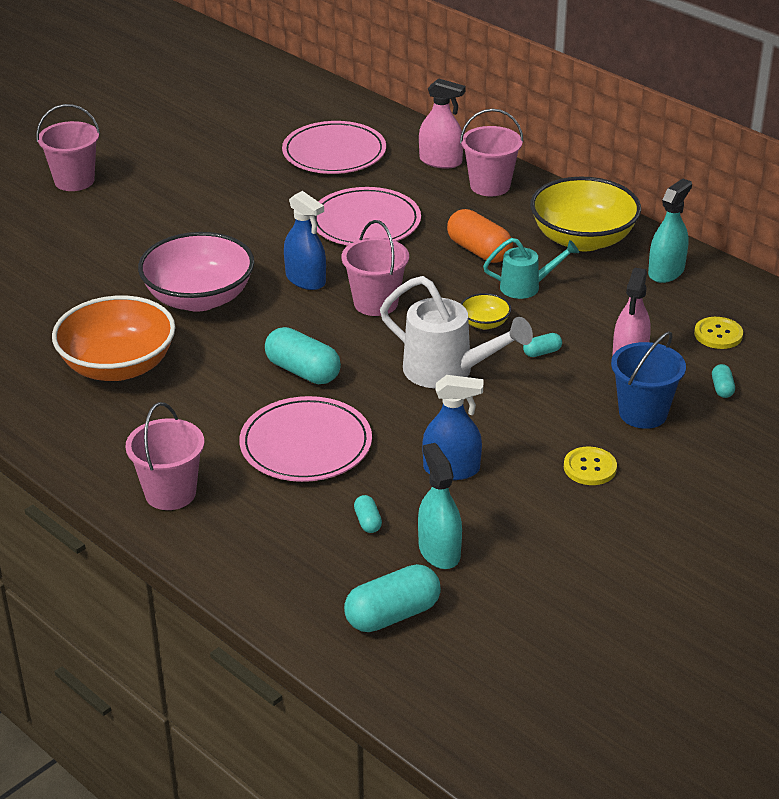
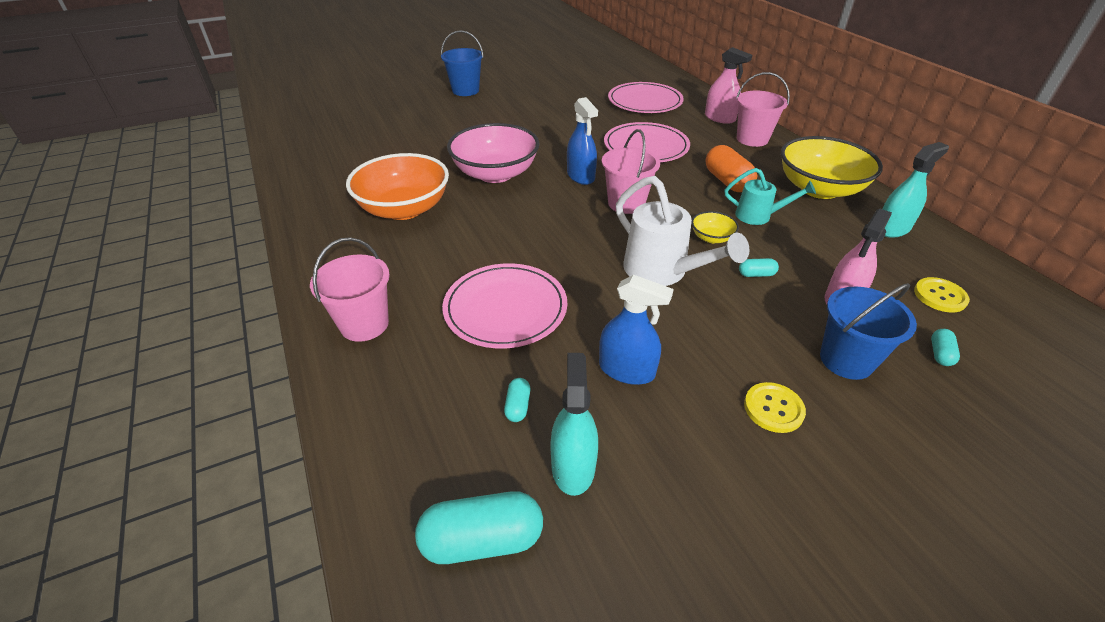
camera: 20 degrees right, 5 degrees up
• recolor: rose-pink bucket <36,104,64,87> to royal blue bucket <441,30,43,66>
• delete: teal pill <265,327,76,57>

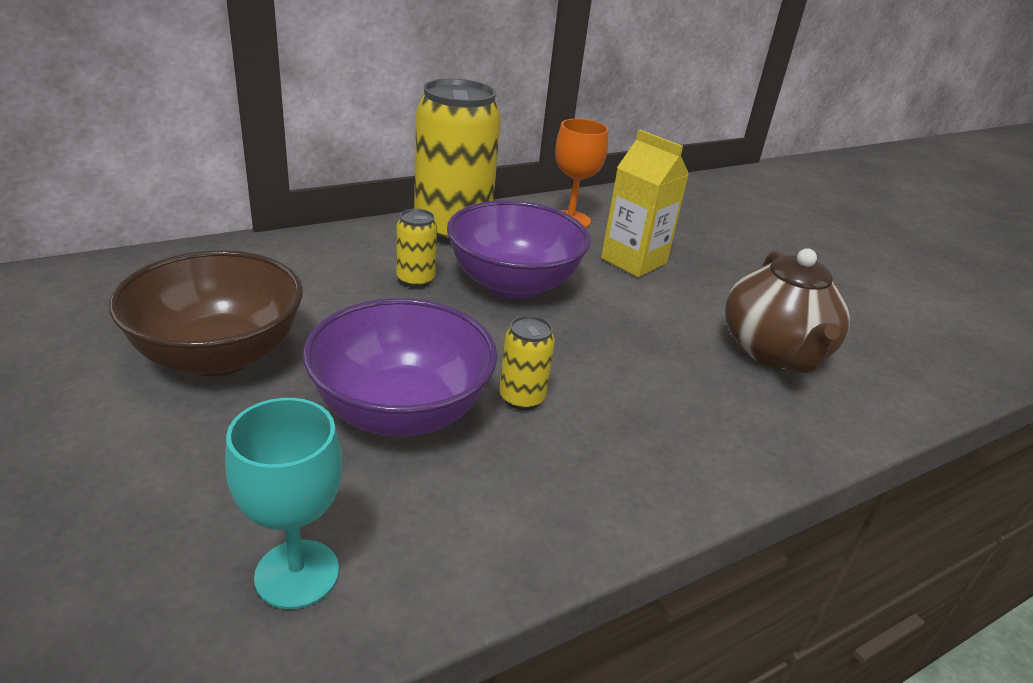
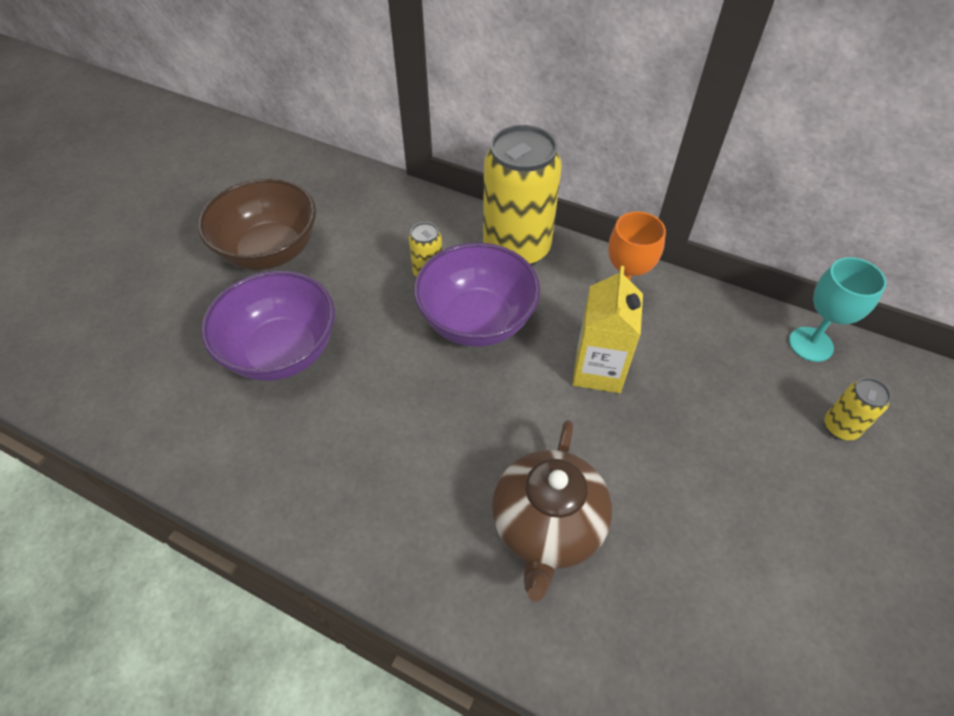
camera: 60 degrees right, 20 degrees up
• rotate: russet teapot <725,248,125,125> = <492,420,120,182> 45 degrees counterclockwise
• move: teal goblet <225,398,118,211> to <789,257,97,105>
• move: golden can <499,315,56,95> to <824,378,67,62>

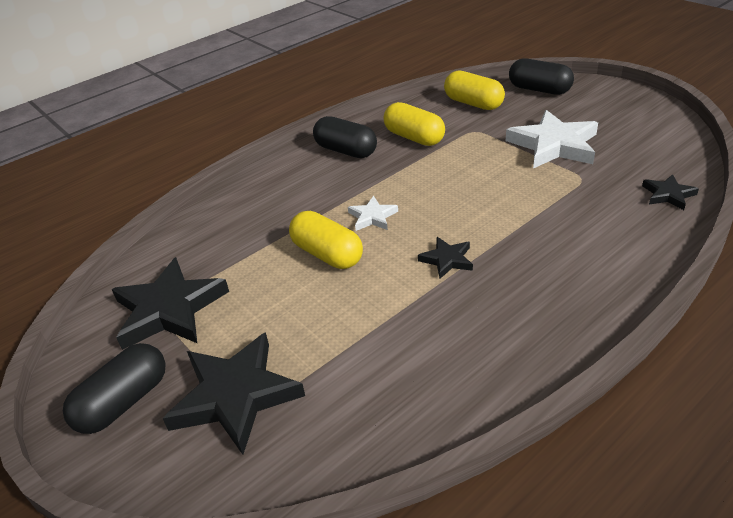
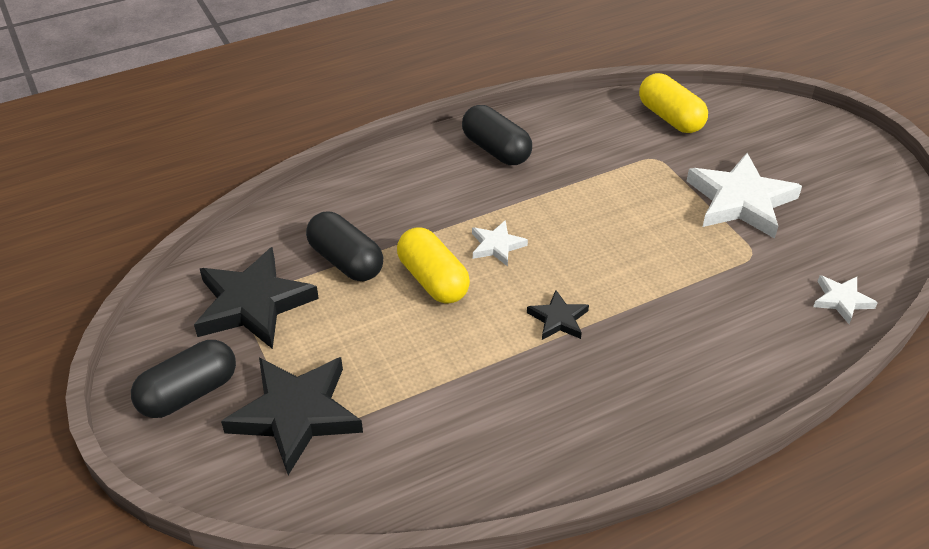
camera: 10 degrees right, 5 degrees up
• move: black pill <509,58,65,37> to <306,212,77,69>
• recolor: black star shape <642,174,57,36> to white star shape <813,275,65,49>
• delete: golden pill <384,102,61,44>

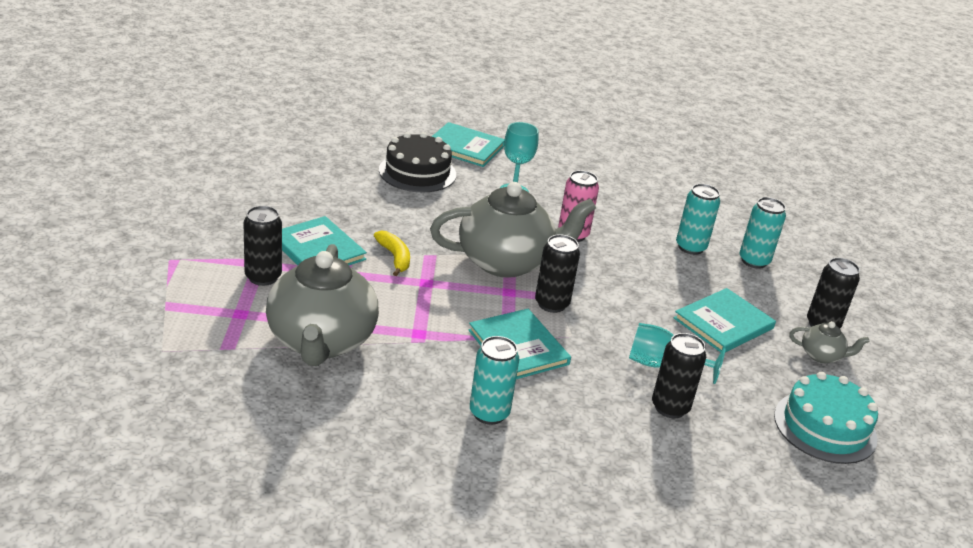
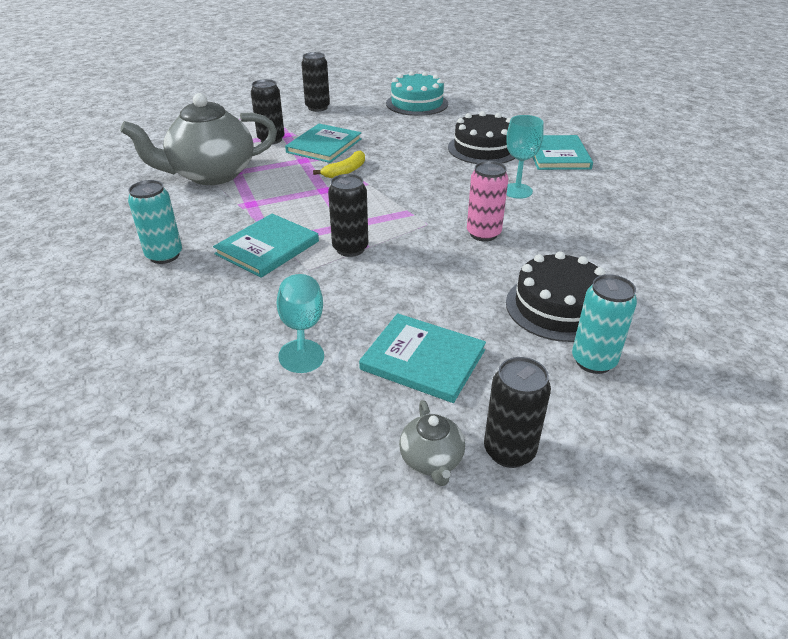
camera: 70 degrees right, 5 degrees up
• move: black can <652,333,54,85> to <301,52,29,60>
• move: teal gateau <774,372,104,92> to <386,71,62,45>
• replace: teal can <676,184,44,71> to black gateau <506,251,100,91>
• delete: ash-grey teapot <430,182,166,96>

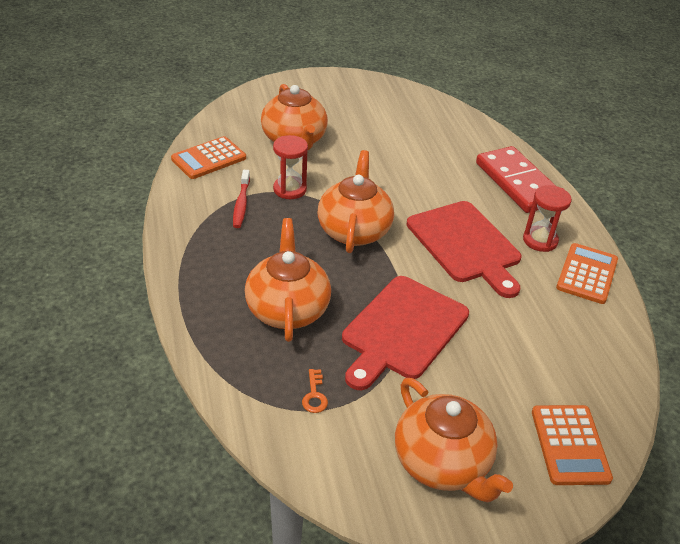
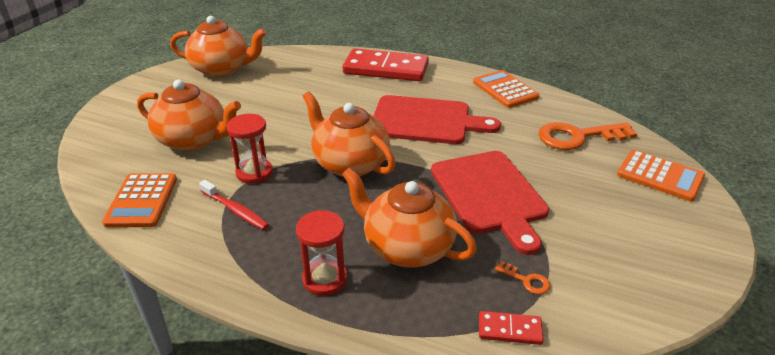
camera: 50 degrees left, 5 degrees down
• move: orange teapot <395,378,118,124> to <170,16,97,61>
• move: red sandglass <523,185,49,67> to <296,210,51,86>
• insert: red domino tile <479,311,65,34>
• insert: orange latchkey <538,122,99,28>

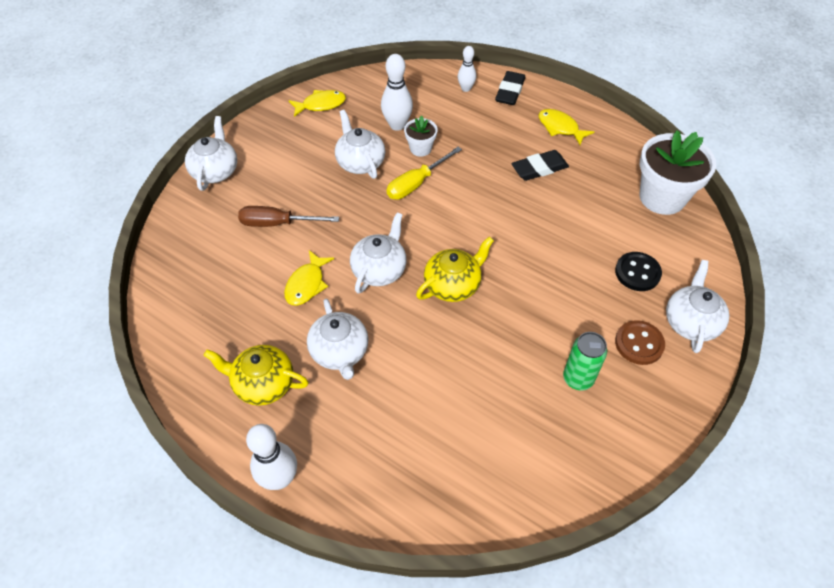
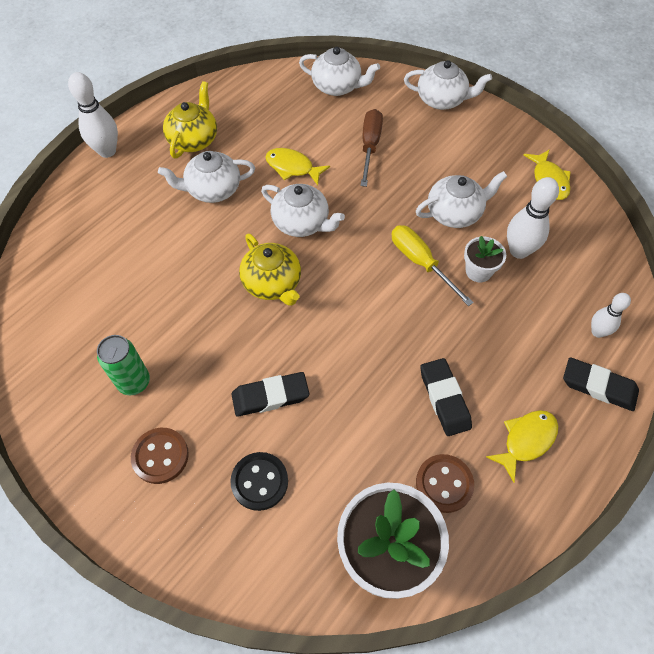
camera: 95 degrees right, 5 degrees up
• insert: black eraser <231,372,78,45>
• move: white teapot <666,260,63,93> to <299,47,81,49>
• insert: russet button <416,454,58,59>

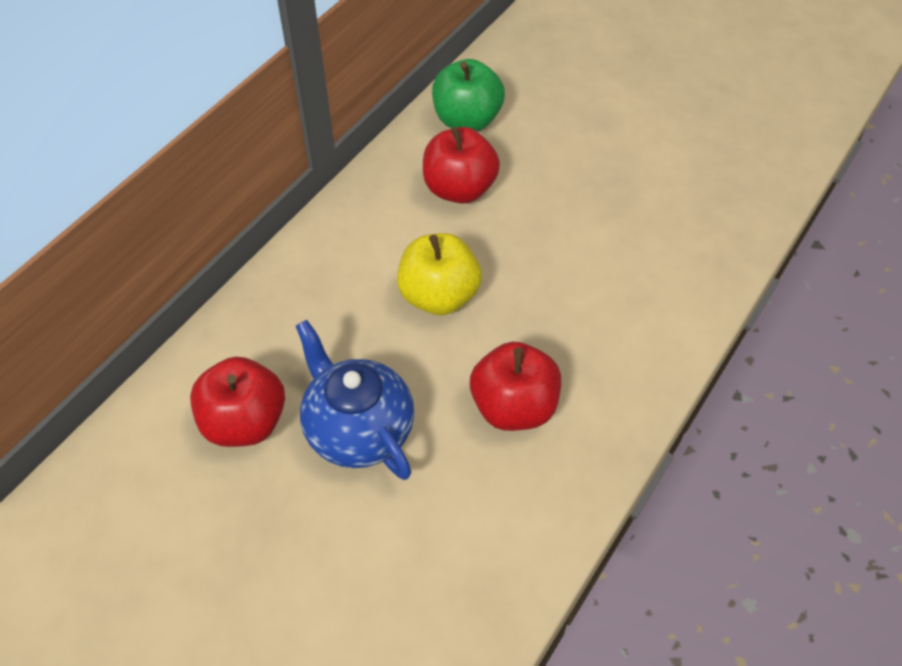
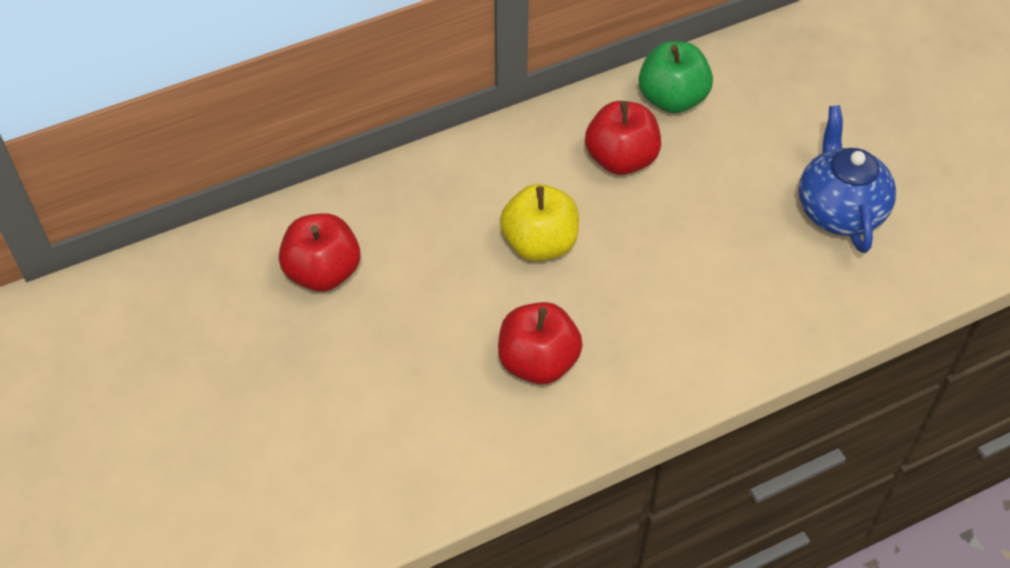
camera: 30 degrees right, 0 degrees up
• move: royal blue teapot <296,320,118,160> to <799,105,97,148>

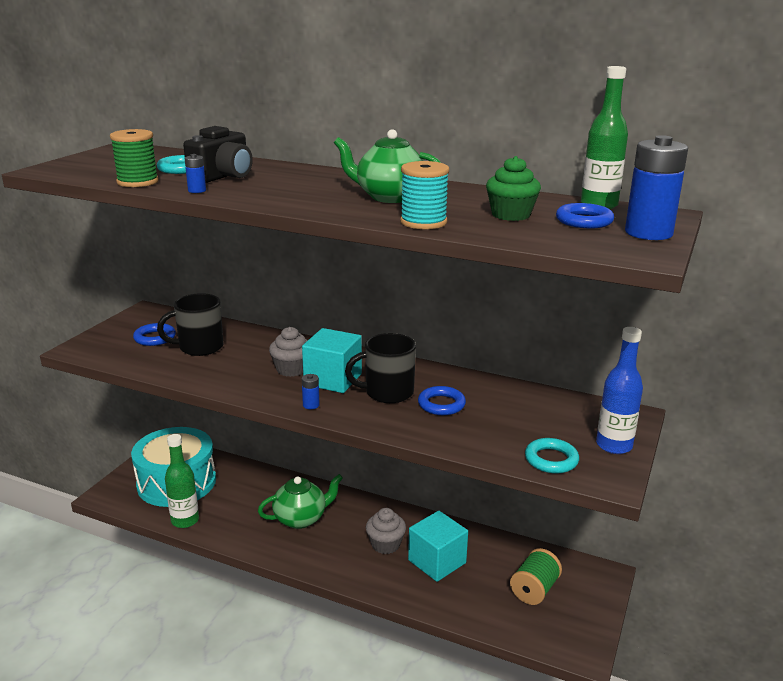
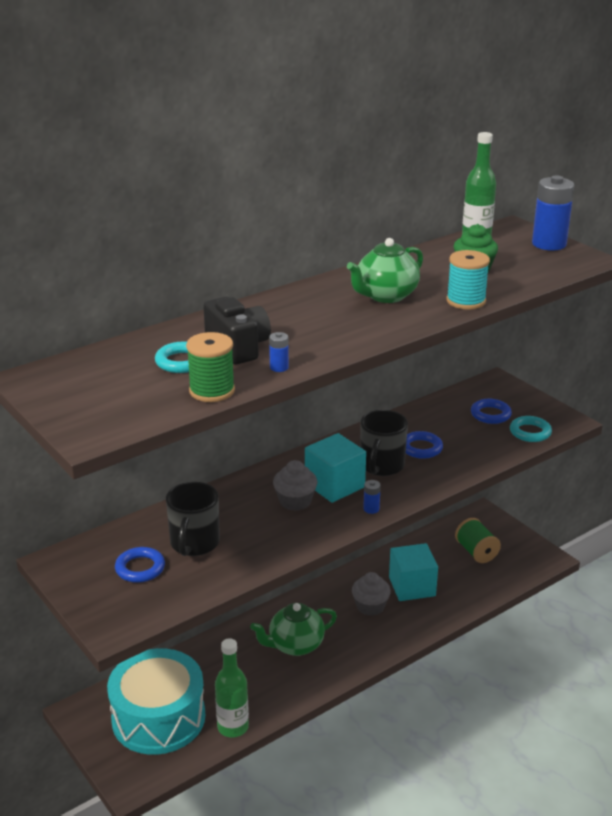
camera: 60 degrees left, 5 degrees up
• rotate: leaf-green teapot <258,474,85,55> = <250,603,87,53> 120 degrees counterclockwise
• move: royal blue ring <556,203,58,26> to <471,399,41,25>
• delete: royal blue drink bottle <596,327,47,127>

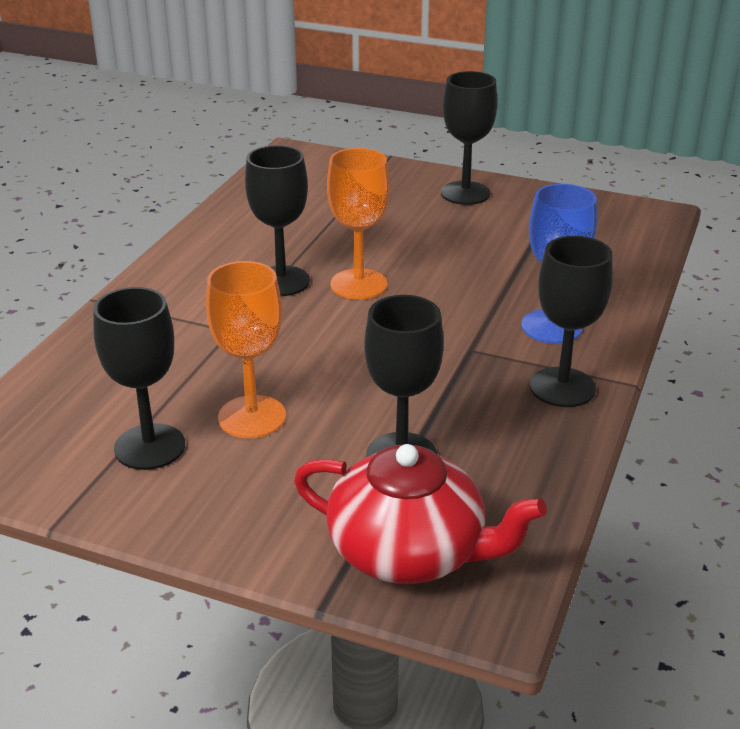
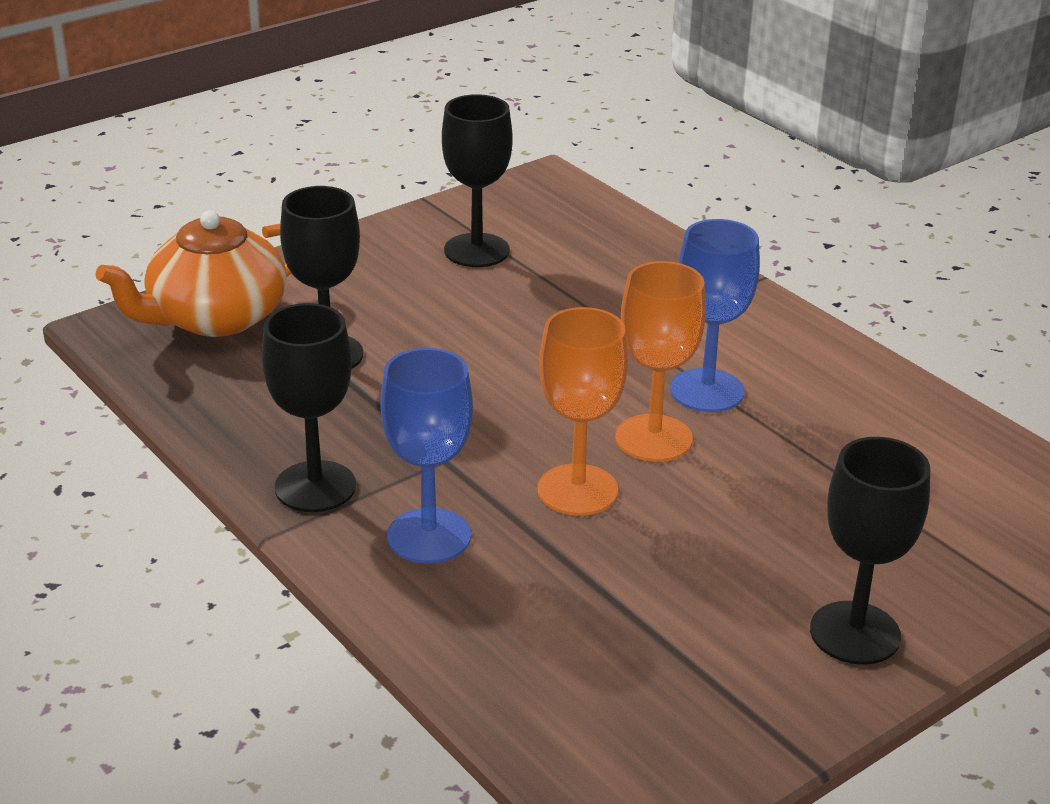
camera: 120 degrees right, 0 degrees up
• recolor: red teapot <294,444,253,140> to orange teapot <96,210,195,127>
• move: orange goblet <206,261,80,177> to <538,307,90,209>
• recolor: black goblet <245,145,65,151> to royal blue goblet <670,219,90,193>

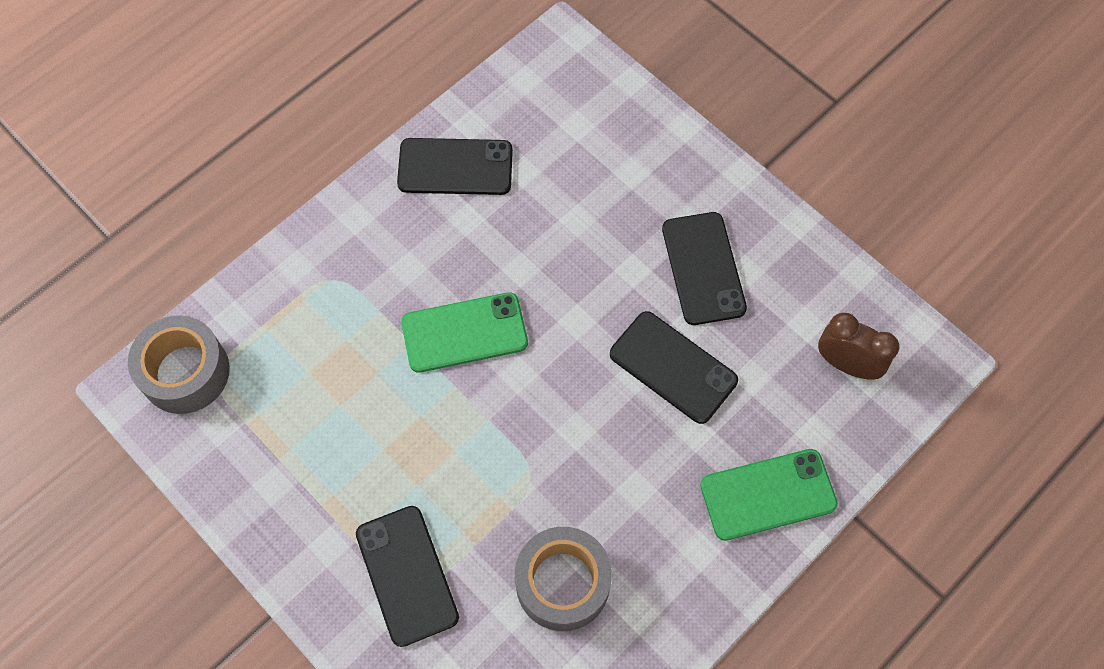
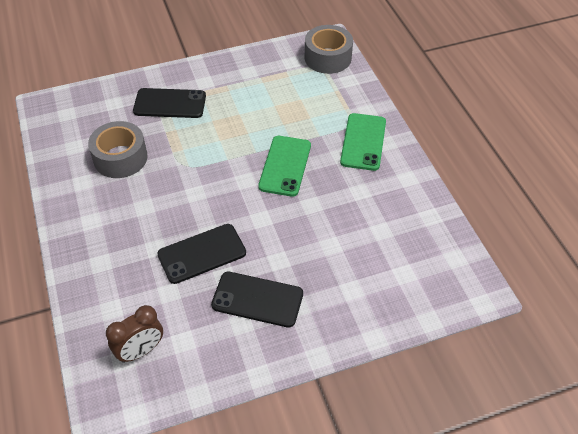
camera: 115 degrees right, 15 degrees down
• move: leaf-green mobile phone <700,449,138,92> to <340,113,46,58>
• delete: black mobile phone <397,138,116,57>

